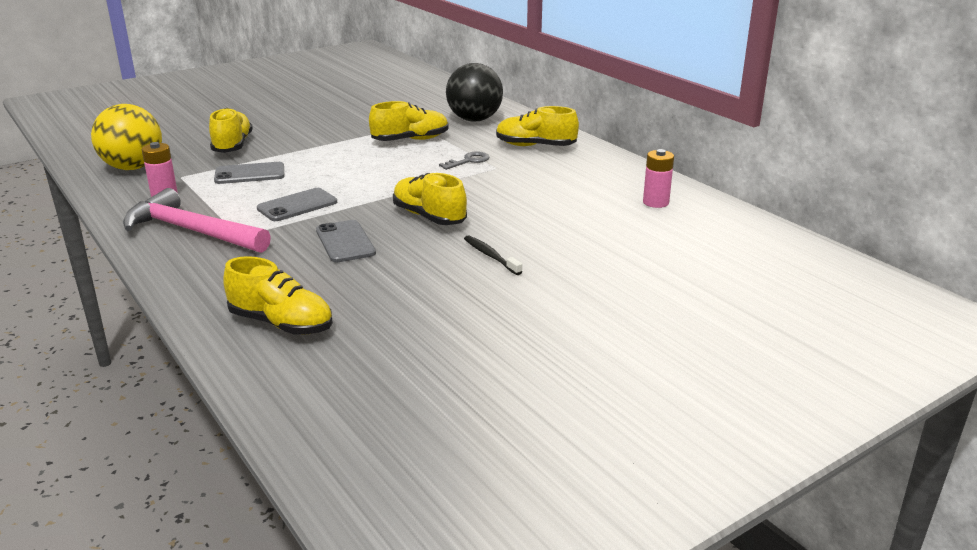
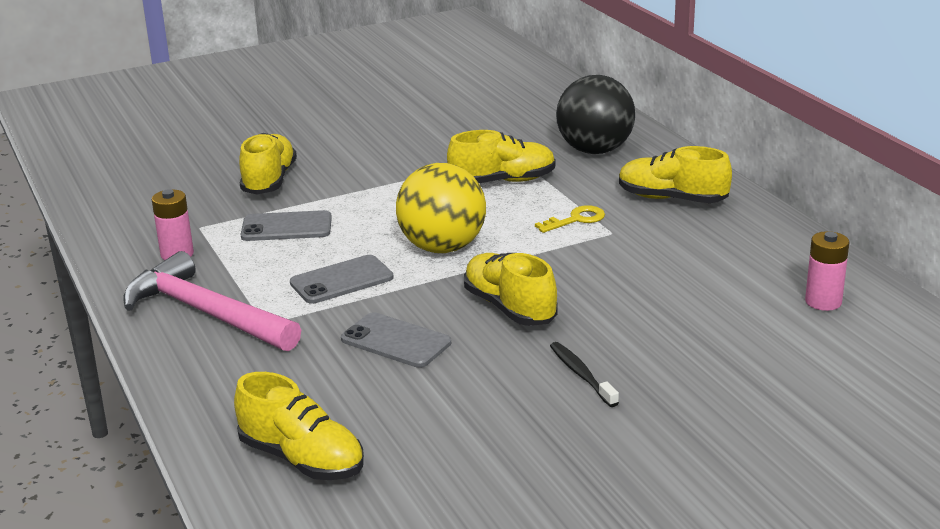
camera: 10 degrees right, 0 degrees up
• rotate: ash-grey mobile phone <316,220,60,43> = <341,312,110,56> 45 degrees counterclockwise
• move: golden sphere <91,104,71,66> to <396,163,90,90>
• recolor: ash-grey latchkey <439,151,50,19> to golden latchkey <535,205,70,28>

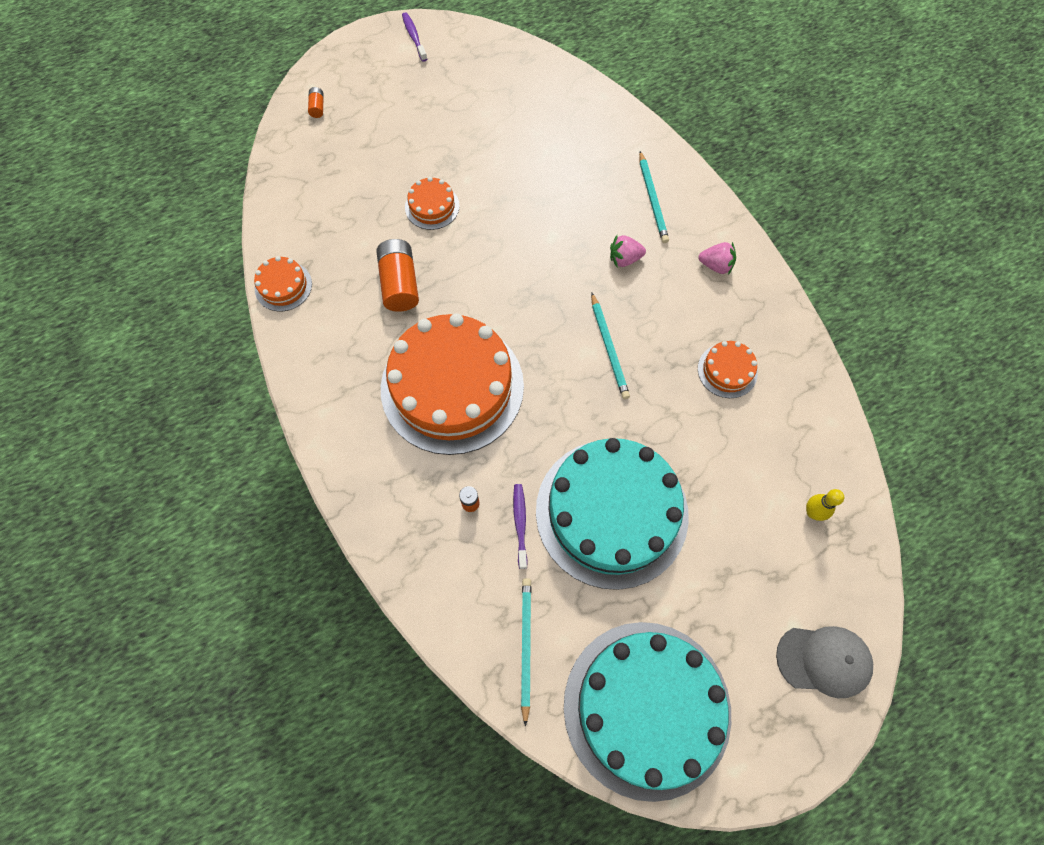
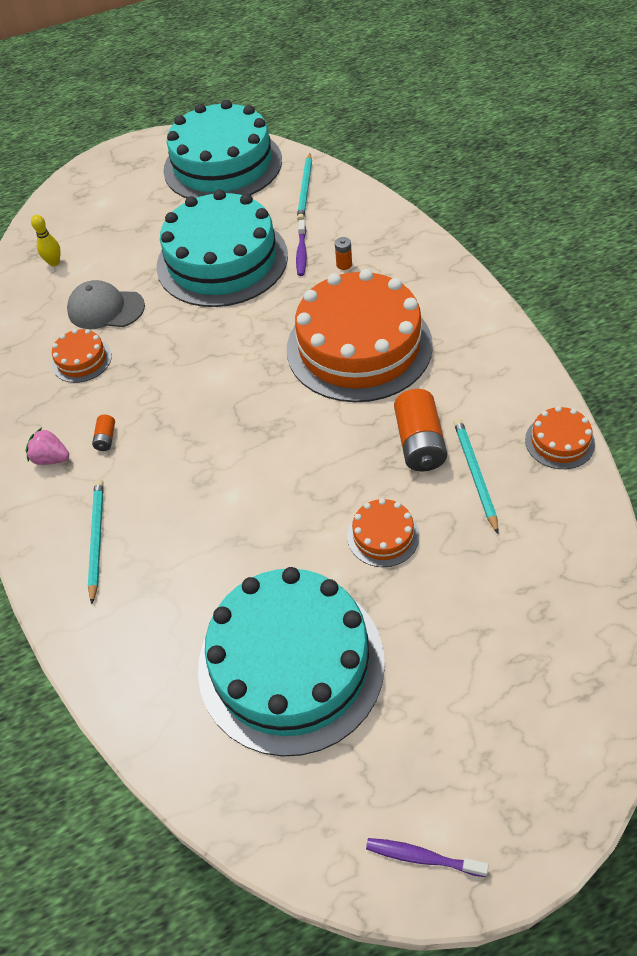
camera: 170 degrees left, 15 degrees down
• move: ash-grey baseball cap <776,626,97,72> to <67,280,78,49>
• move: orange battery <308,87,16,31> to <92,415,23,36>
• insert: teal gateau <198,567,187,190>
• rotate: purple toothbrush <402,12,25,50> = <366,838,123,39> 120 degrees clockwise
• move: teal wooden pencil <591,292,39,107> to <454,419,45,115>
• delete: rose-pink berry <610,235,36,32>

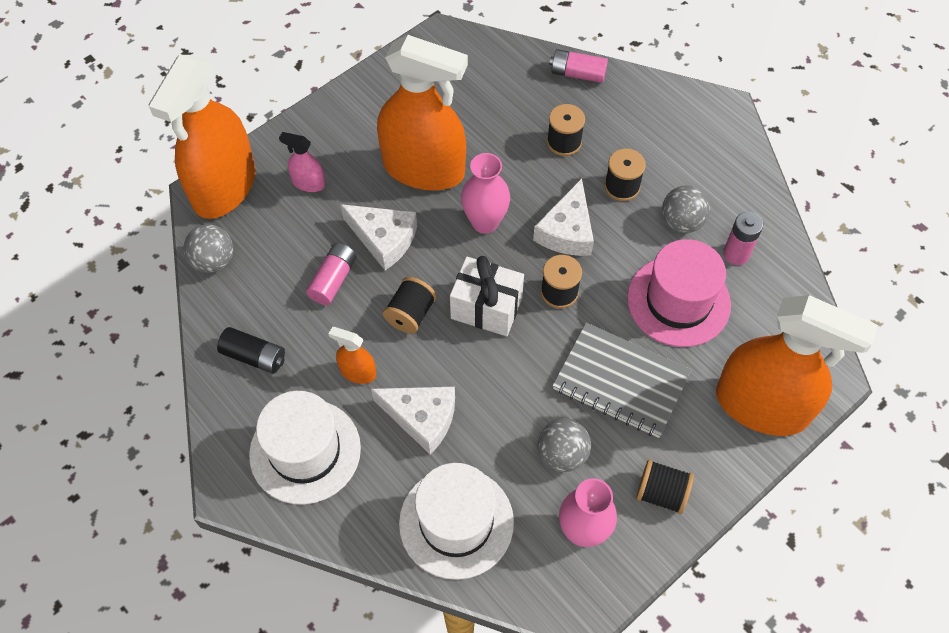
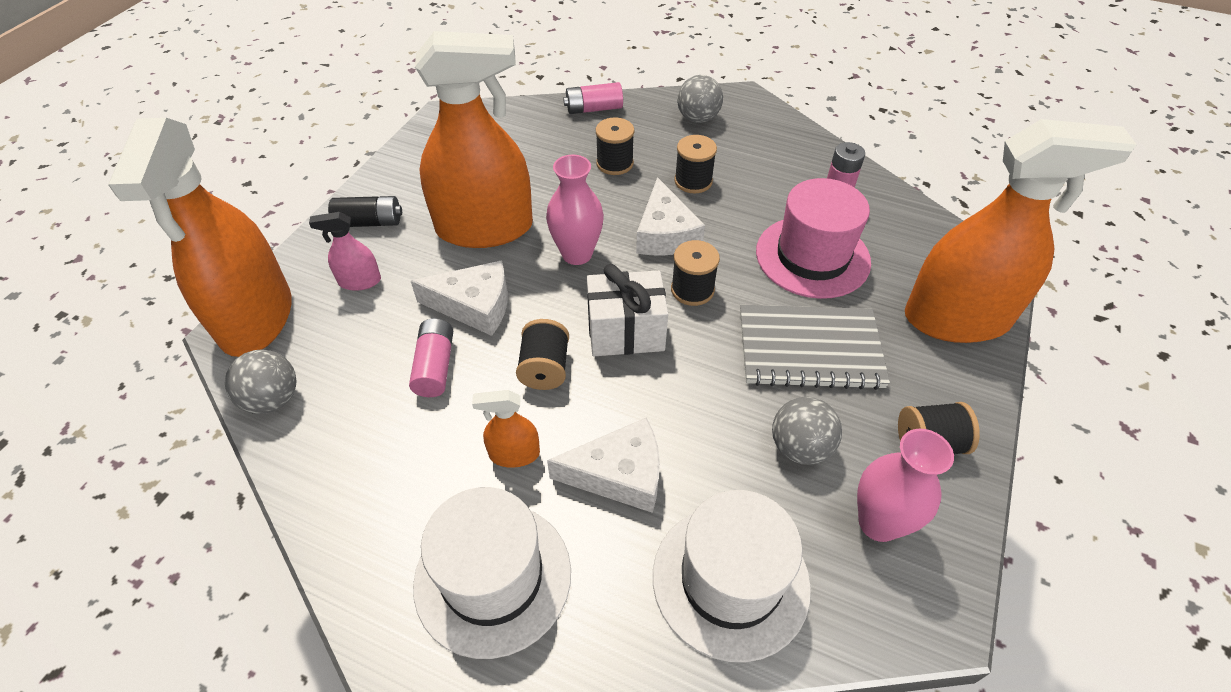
camera: 25 degrees left, 10 degrees down
• move: black battery <217,327,68,47> to <328,196,74,31>
• move: ash-grey sphere <662,185,48,48> to <677,75,46,48>

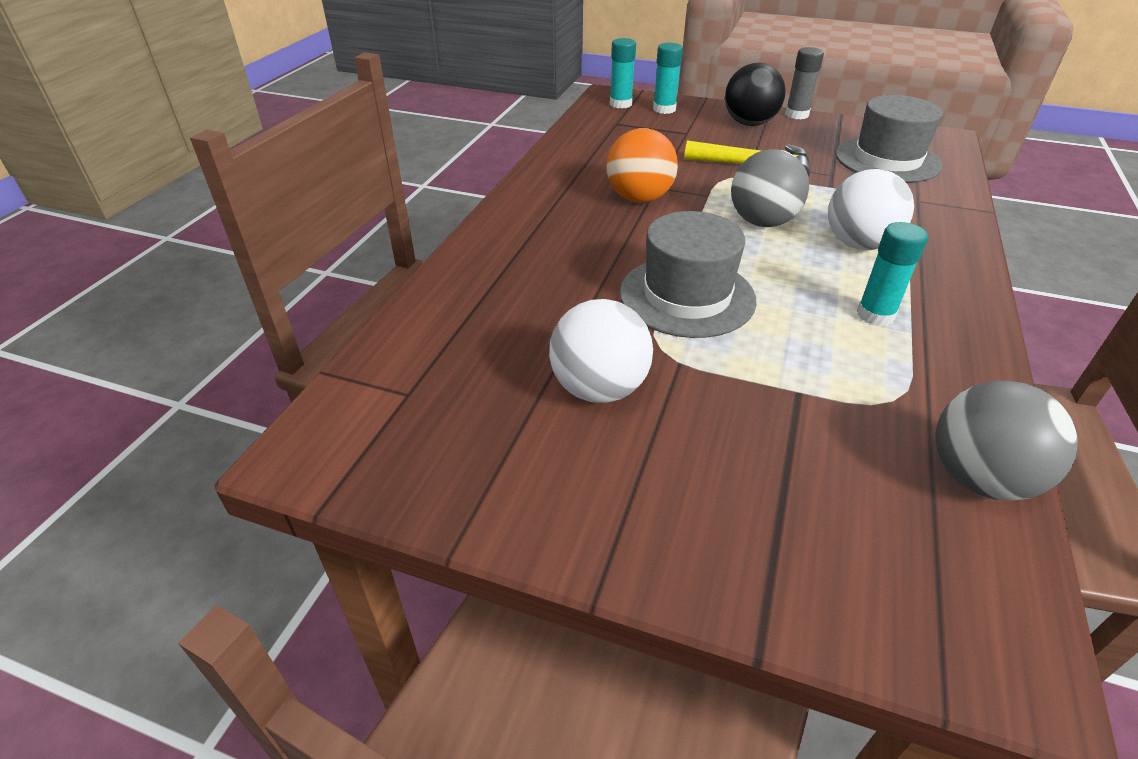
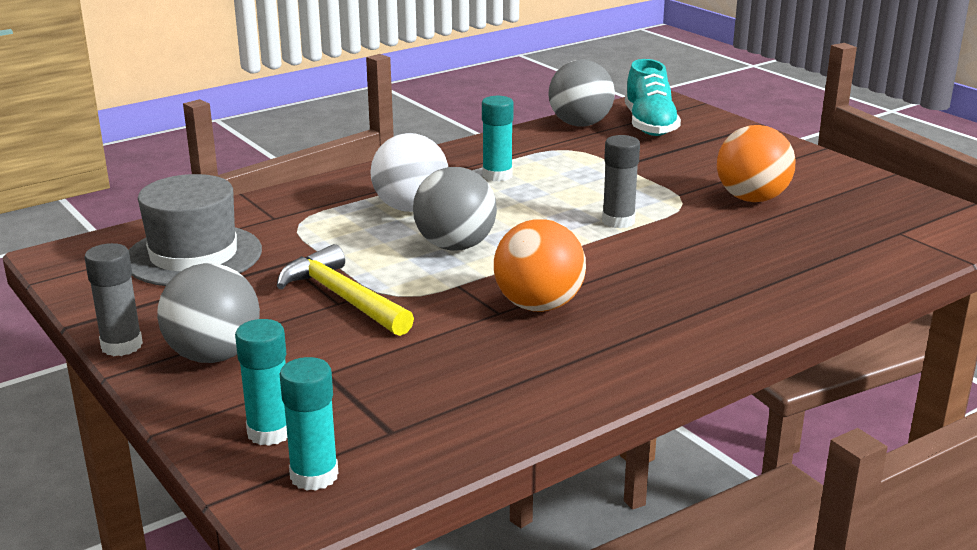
camera: 145 degrees left, 15 degrees down
• recolor: black sphere <725,63,61,63> to ash-grey sphere <157,263,103,100>
• replace: ash-grey hat <620,211,137,127> to ash-grey stick of glue <602,135,38,93>
• insert: teal lace-up shoe <625,59,56,77>
• recolor: white sphere <549,299,104,104> to orange sphere <717,125,78,77>

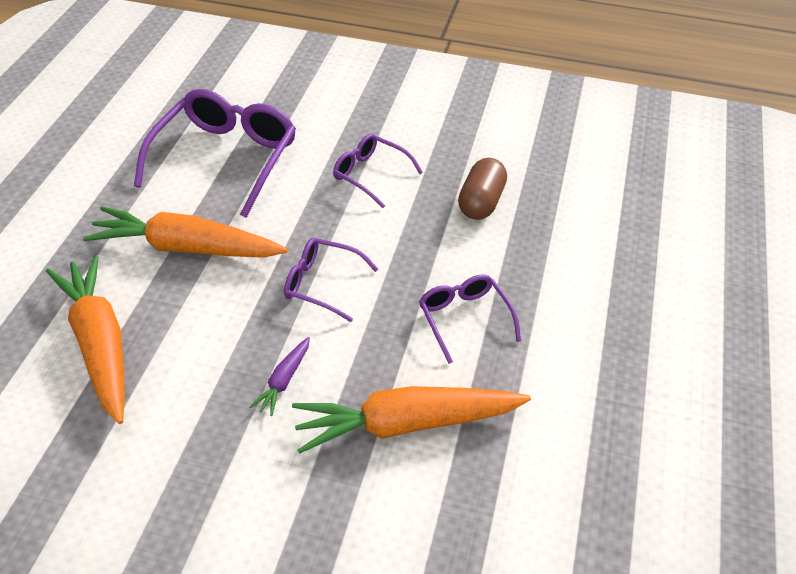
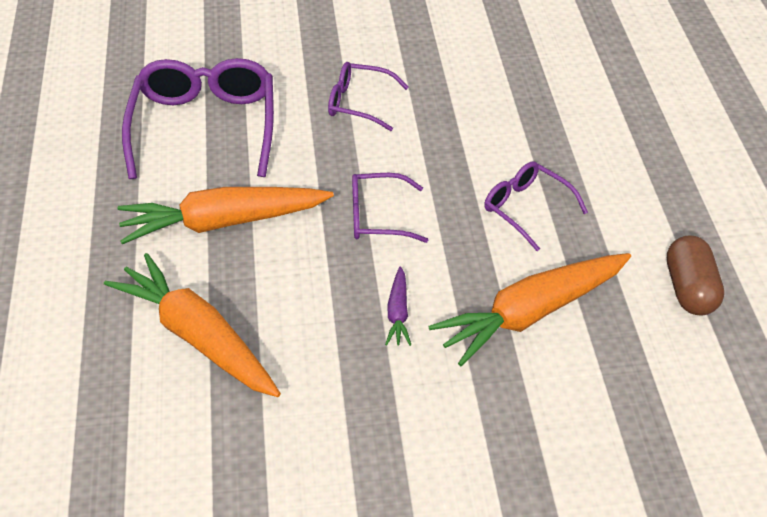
camera: 20 degrees left, 0 degrees up
• move: russet pill <458,158,49,62> to <667,235,57,81>

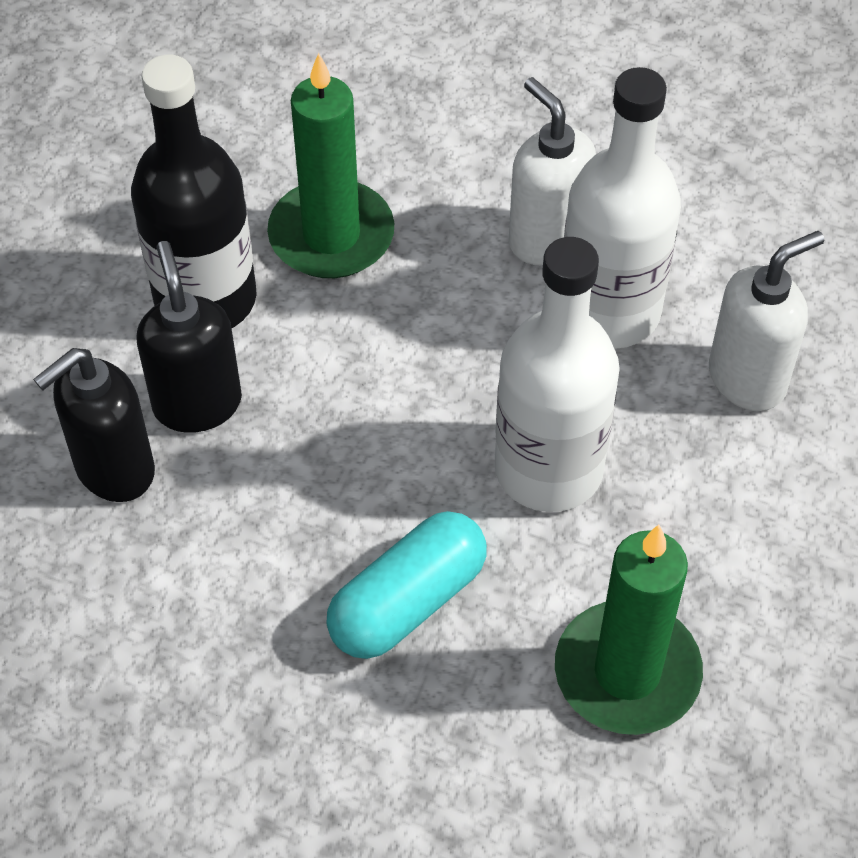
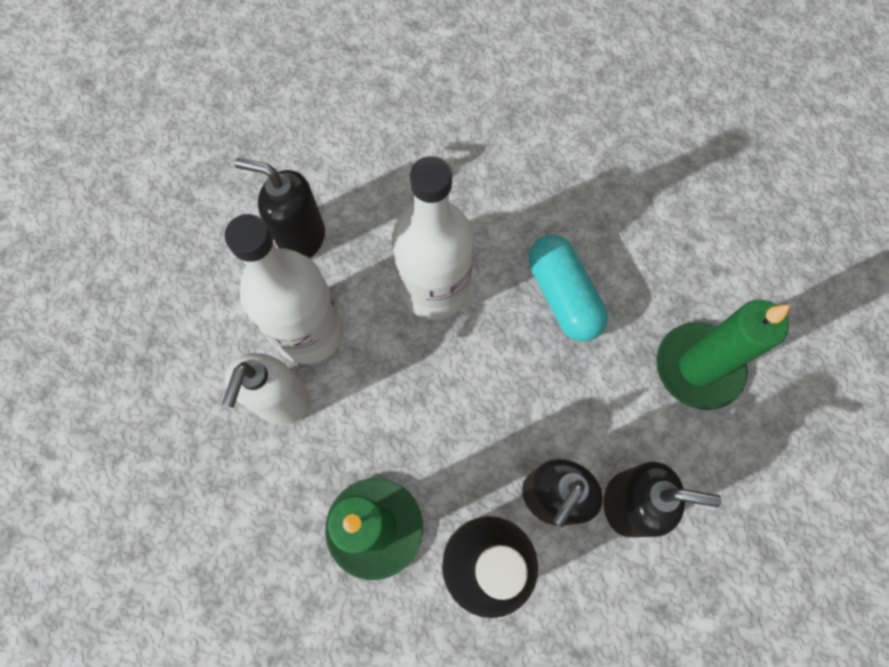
camera: 130 degrees left, 15 degrees up
• recolor: white pump bottle <709,231,115,180> to black pump bottle <235,158,90,100>
• rotate: teal pill <326,511,161,148> = <529,235,79,106> 60 degrees clockwise
• move: leaf-green wax candle <555,525,148,210> to <656,300,134,110>

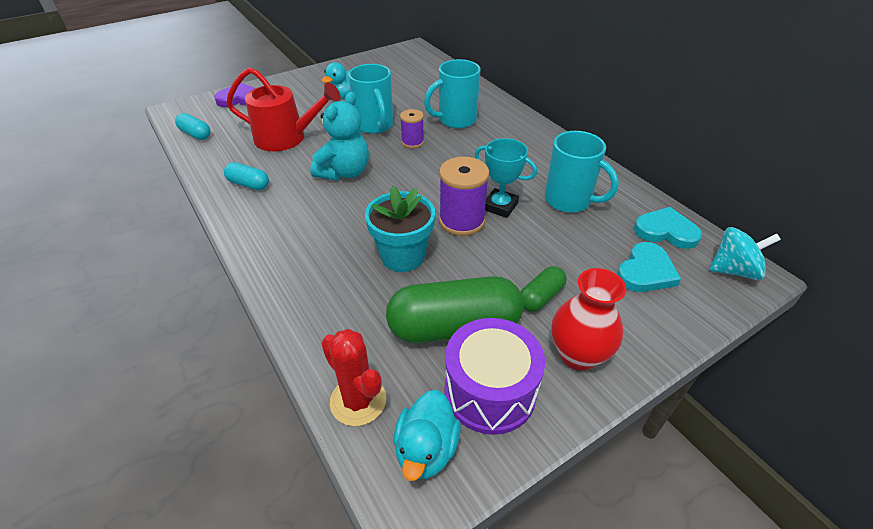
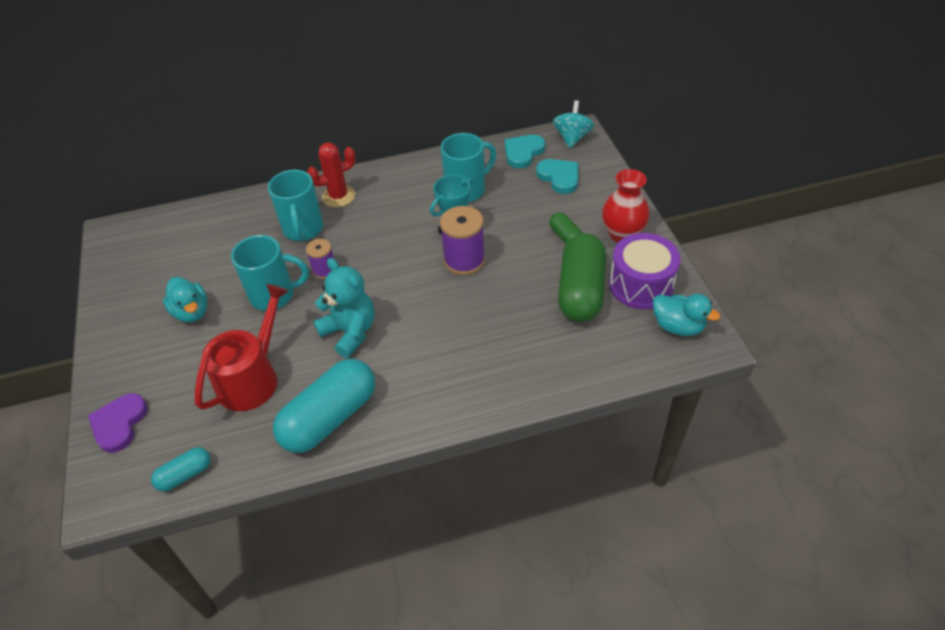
camera: 70 degrees left, 5 degrees up
• resize: teal pill <224,162,45,28> = <273,359,102,94> x2.05
• move: red prickly plant <321,329,65,97> to <307,143,49,64>
• delete: teal potted plant <365,185,70,87>

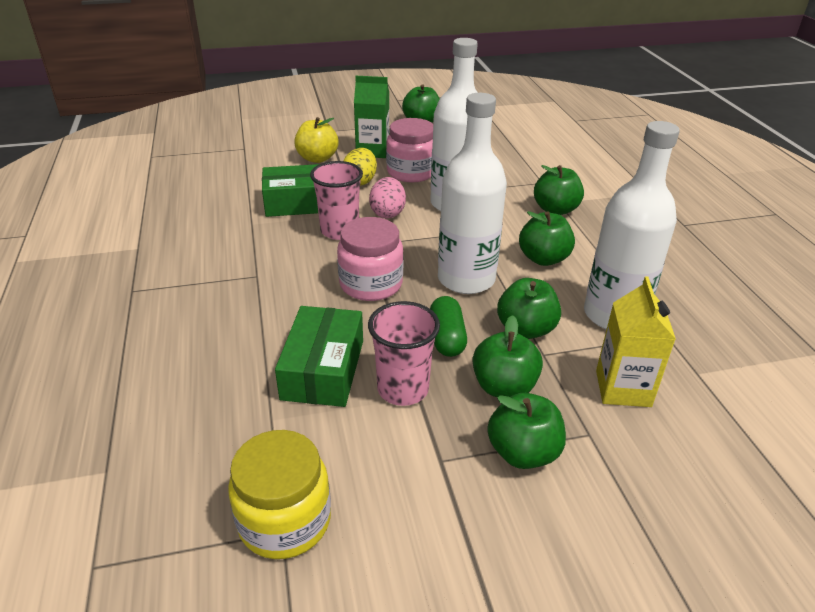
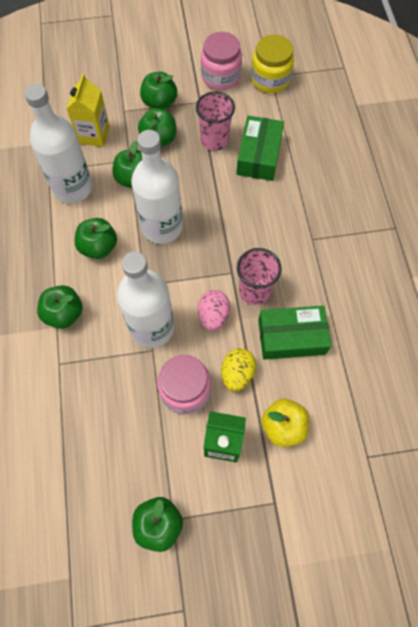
camera: 175 degrees left, 30 degrees up
• move: rose-pink jam jar <337,217,66,84> to <201,32,41,58>
• delete: leaf-green pill <430,296,37,61>

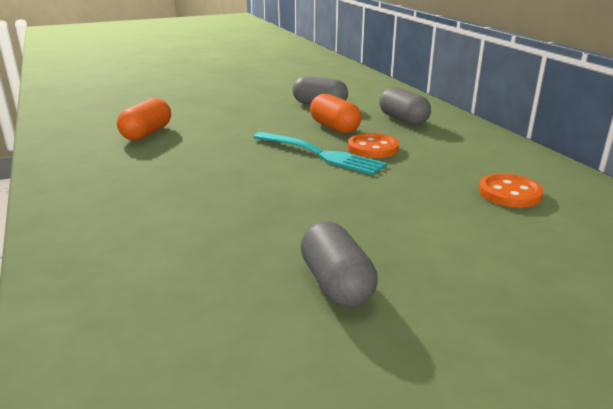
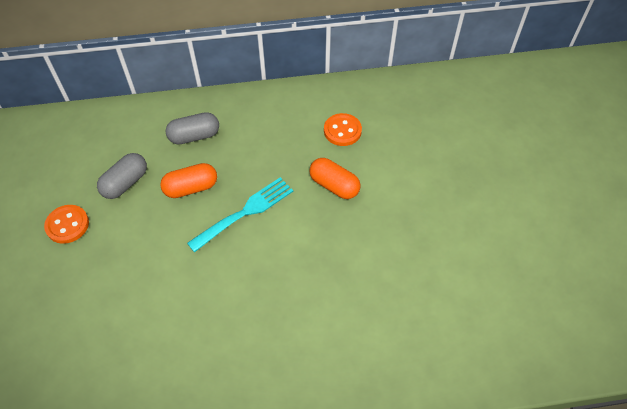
camera: 75 degrees left, 30 degrees up
• move: orange button <348,133,51,25> to <44,205,45,39>
• move: orange pill <117,98,54,42> to <309,158,52,41>
• delete: ash-grey pill <300,222,78,86>

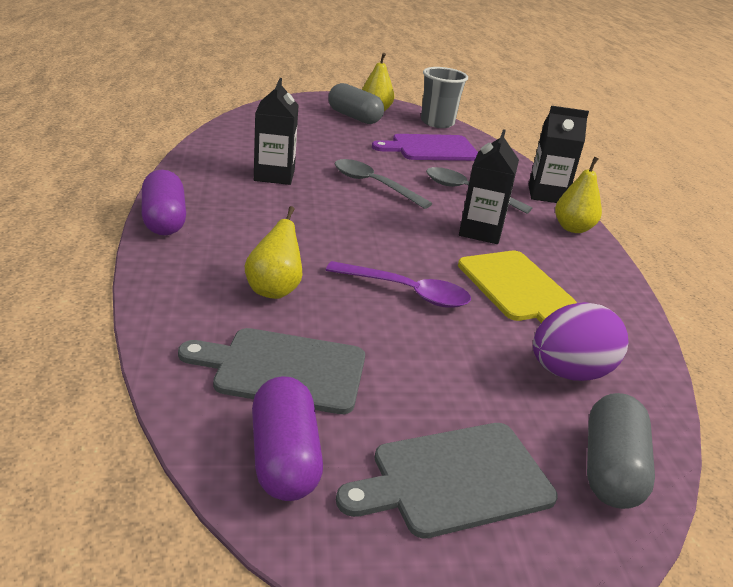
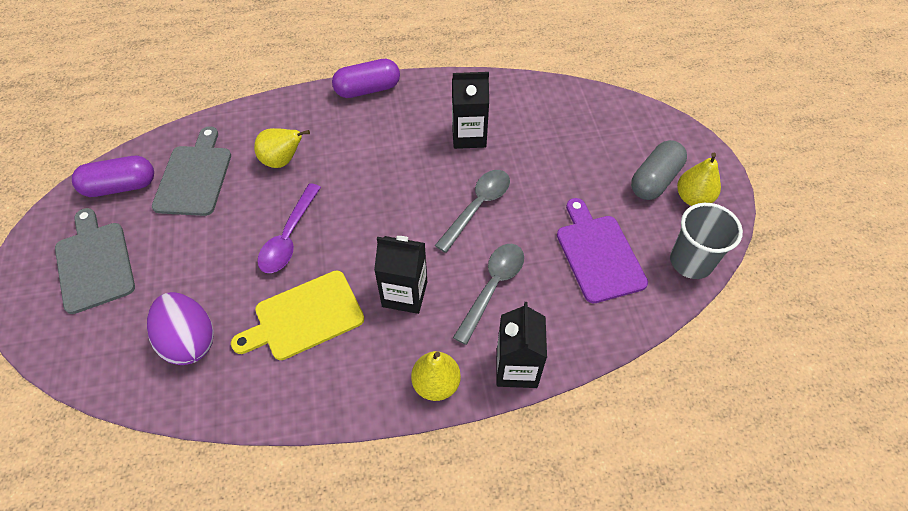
camera: 90 degrees right, 25 degrees up
• delete: ash-grey pill <587,393,68,116>

